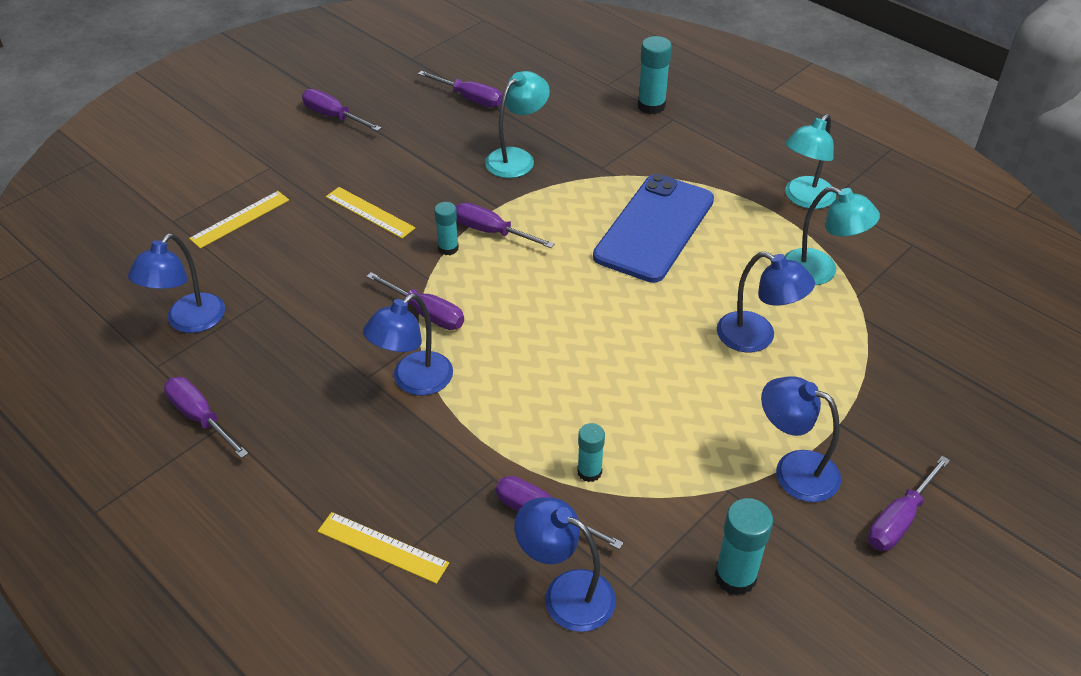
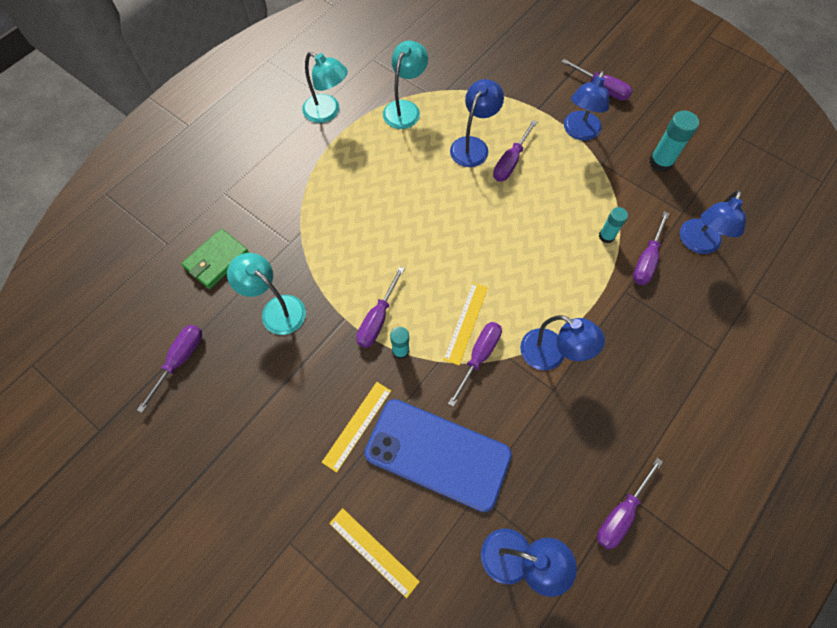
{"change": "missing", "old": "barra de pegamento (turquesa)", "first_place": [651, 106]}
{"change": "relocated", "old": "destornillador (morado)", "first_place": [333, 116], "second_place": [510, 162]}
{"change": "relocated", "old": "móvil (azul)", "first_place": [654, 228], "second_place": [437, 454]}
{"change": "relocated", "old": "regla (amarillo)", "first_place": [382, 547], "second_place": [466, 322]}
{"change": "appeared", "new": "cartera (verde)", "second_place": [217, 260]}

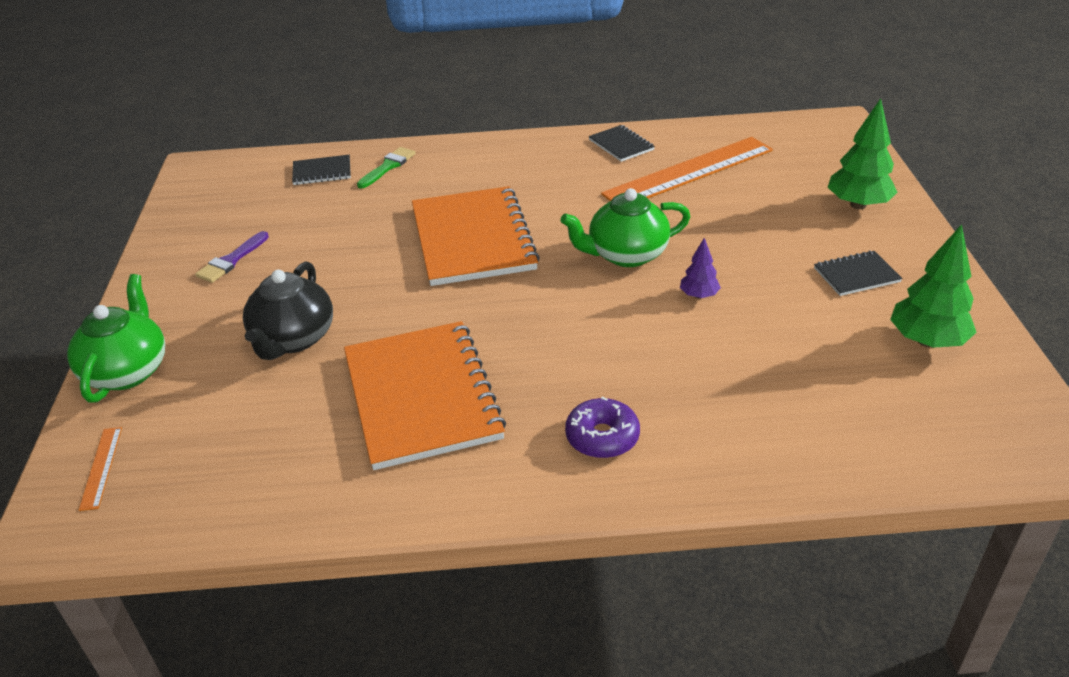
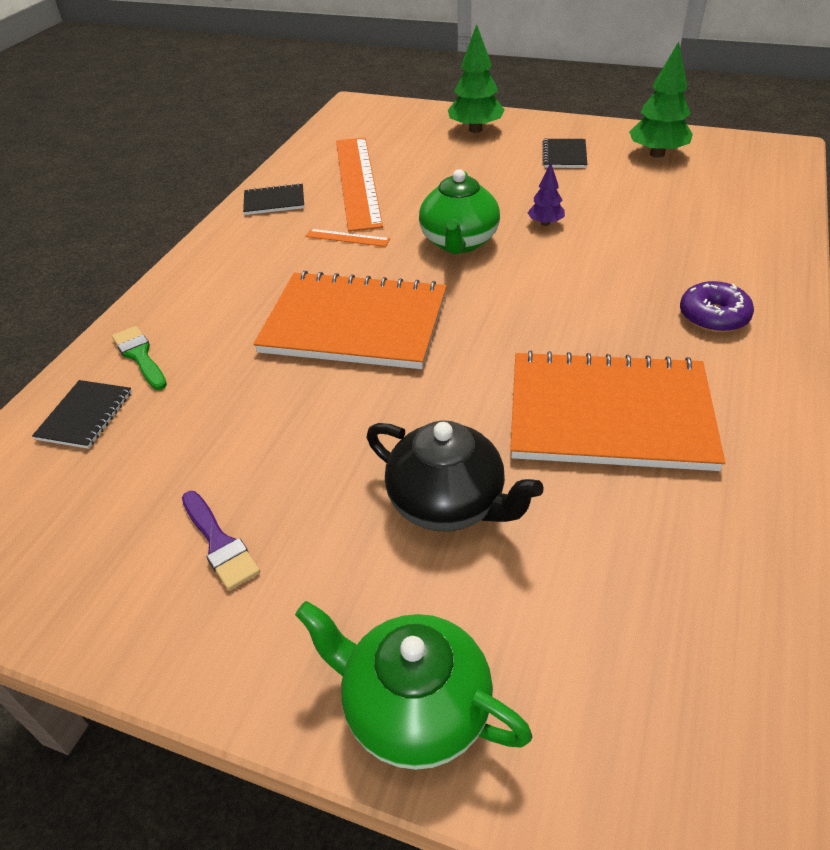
{"change": "relocated", "old": "regla (naranja)", "first_place": [101, 467], "second_place": [347, 238]}

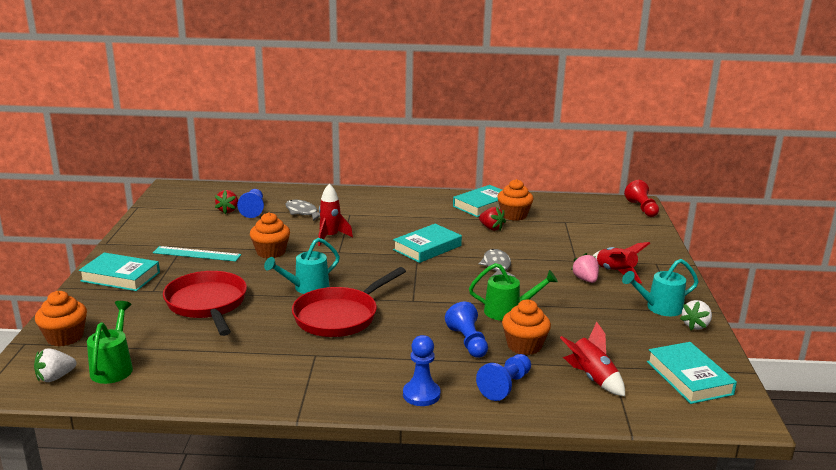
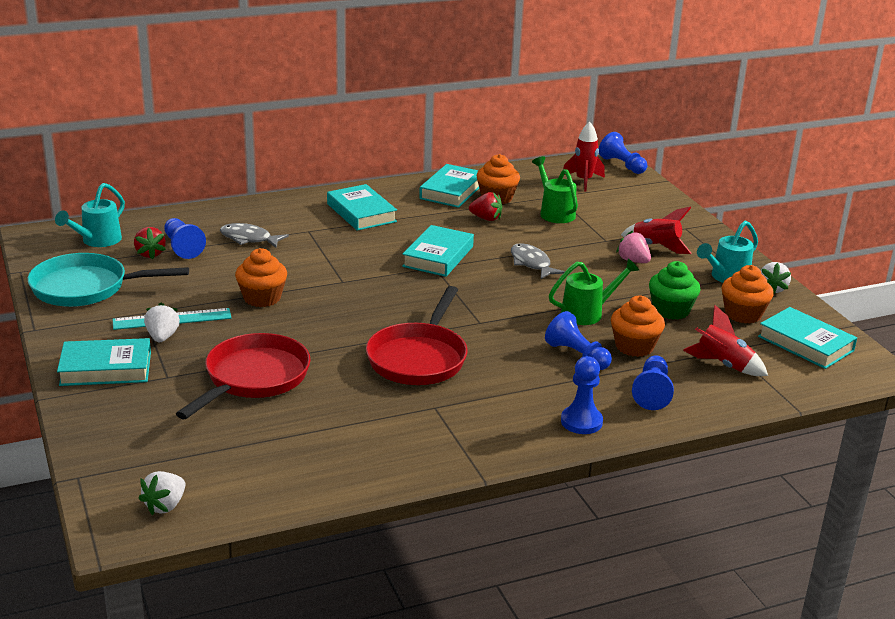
{"change": "colour", "old": "peón (rojo)", "new": "peón (azul)", "first_place": [642, 208], "second_place": [622, 165]}
{"change": "relocated", "old": "cohete (rojo)", "first_place": [330, 237], "second_place": [583, 181]}
{"change": "relocated", "old": "regadera (turquesa)", "first_place": [307, 288], "second_place": [97, 241]}
{"change": "spun", "old": "sartén (rojo)", "first_place": [207, 304], "second_place": [253, 378], "degrees": 75}
{"change": "relocated", "old": "magdalena (naranja)", "first_place": [65, 337], "second_place": [743, 314]}
{"change": "relocated", "old": "regadera (verde)", "first_place": [113, 367], "second_place": [555, 213]}
{"change": "appeared", "new": "libro (turquesa)", "second_place": [361, 213]}
{"change": "appeared", "new": "sartén (turquesa)", "second_place": [86, 288]}
{"change": "appeared", "new": "magdalena (verde)", "second_place": [671, 310]}
{"change": "appeared", "new": "fresa (blanco)", "second_place": [162, 337]}

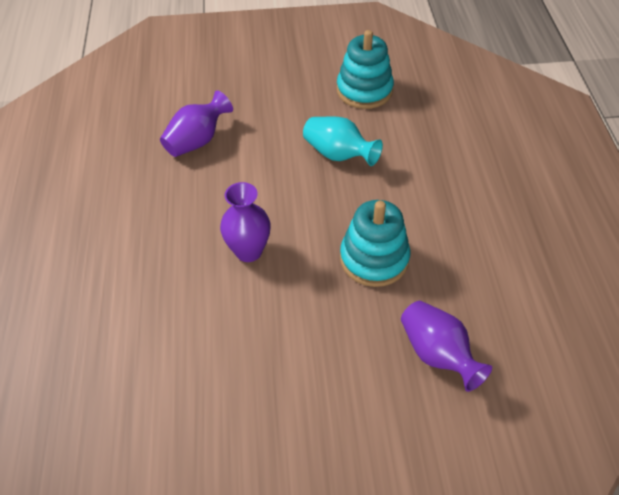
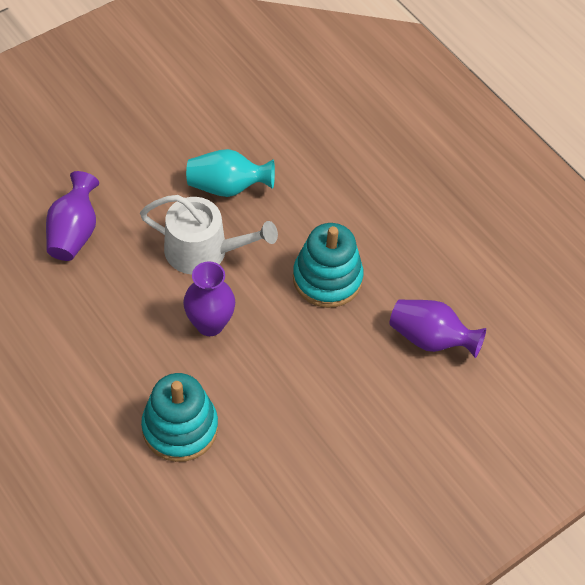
{"change": "relocated", "old": "juguete apilable (turquesa)", "first_place": [364, 90], "second_place": [180, 428]}
{"change": "appeared", "new": "regadera (blanco)", "second_place": [204, 251]}

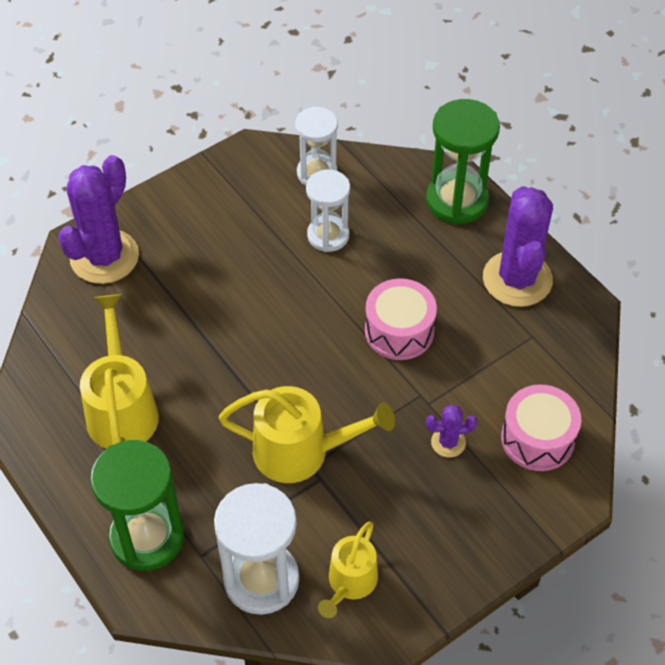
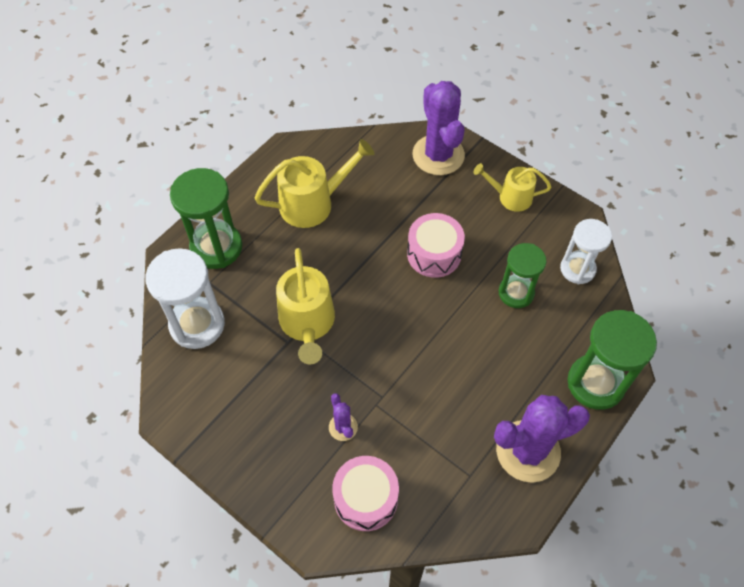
{"change": "spun", "old": "cactus (morado)", "first_place": [104, 257], "second_place": [438, 155], "degrees": 60}
{"change": "colour", "old": "reloj de arena (blanco)", "new": "reloj de arena (verde)", "first_place": [328, 235], "second_place": [516, 293]}
{"change": "relocated", "old": "tambor (rosa)", "first_place": [399, 331], "second_place": [434, 254]}
{"change": "relocated", "old": "regadera (amarillo)", "first_place": [350, 582], "second_place": [510, 197]}

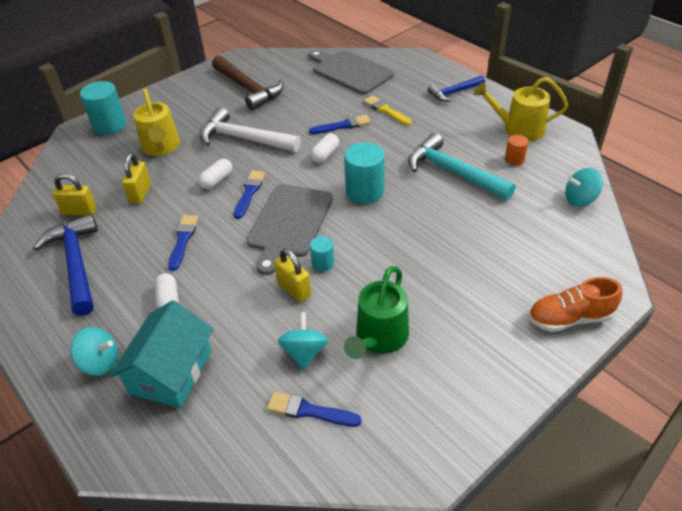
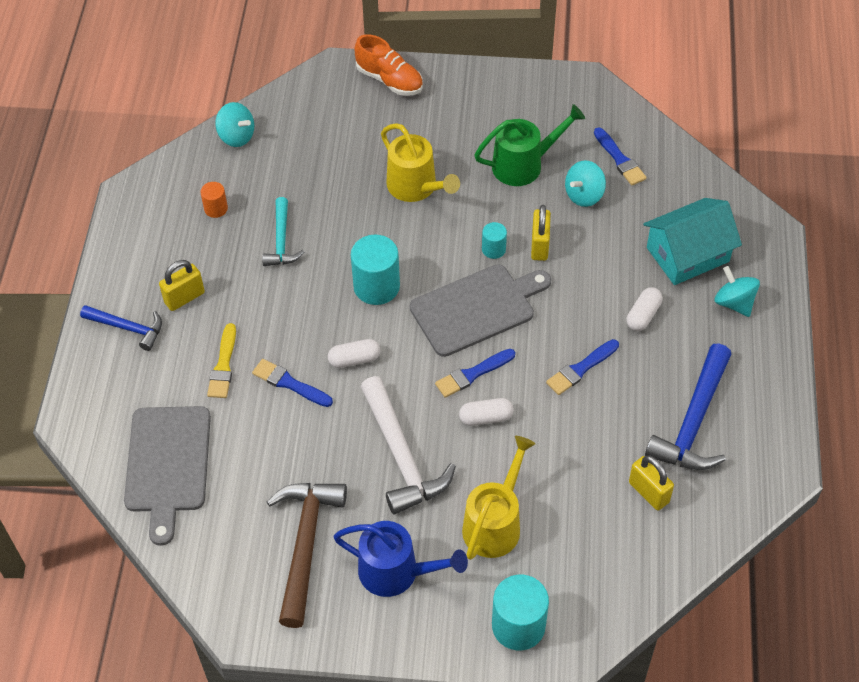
{"change": "relocated", "old": "regadera (amarillo)", "first_place": [518, 129], "second_place": [416, 187]}
{"change": "size", "old": "martillo (turquesa)", "first_place": [453, 172], "second_place": [281, 240], "factor": 0.6}
{"change": "relocated", "old": "candado (amarillo)", "first_place": [140, 193], "second_place": [184, 298]}
{"change": "appeared", "new": "regadera (azul)", "second_place": [396, 572]}

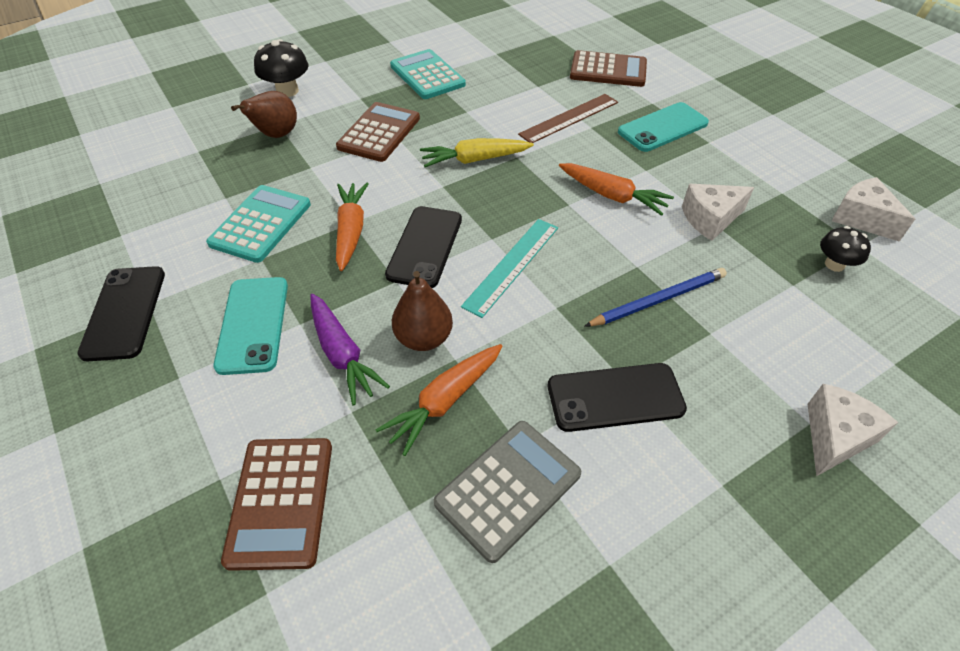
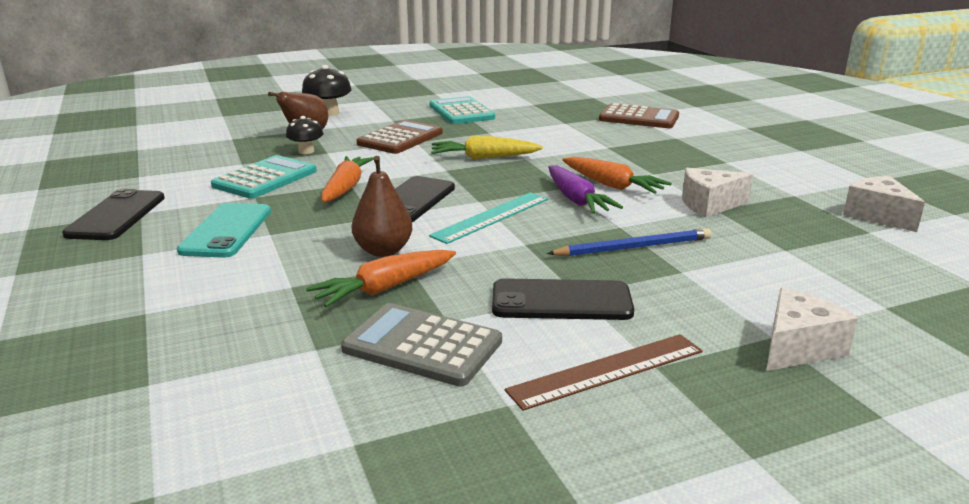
{"change": "relocated", "old": "regla (marrón)", "first_place": [569, 118], "second_place": [607, 371]}
{"change": "missing", "old": "móvil (turquesa)", "first_place": [663, 128]}
{"change": "relocated", "old": "seta (negro)", "first_place": [834, 264], "second_place": [306, 151]}
{"change": "relocated", "old": "zanahoria (morado)", "first_place": [342, 354], "second_place": [576, 200]}
{"change": "spun", "old": "calculadora (gris)", "first_place": [508, 488], "second_place": [422, 346], "degrees": -120}
{"change": "missing", "old": "calculadora (marrón)", "first_place": [281, 502]}

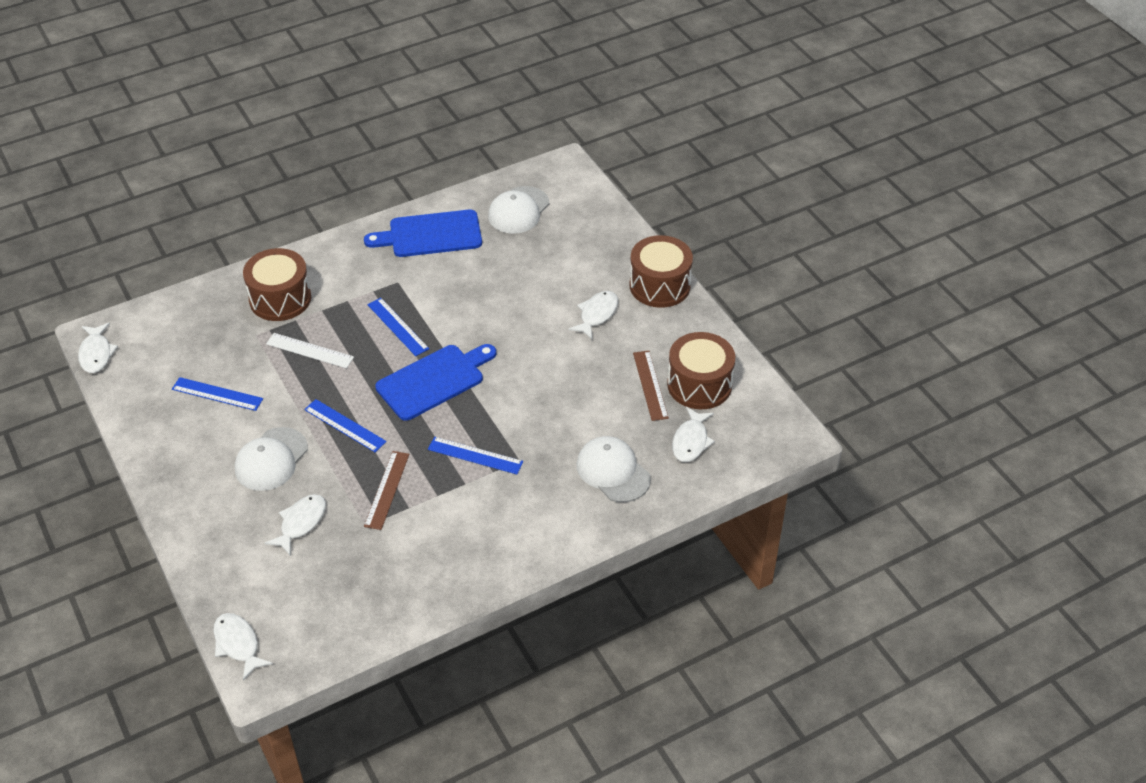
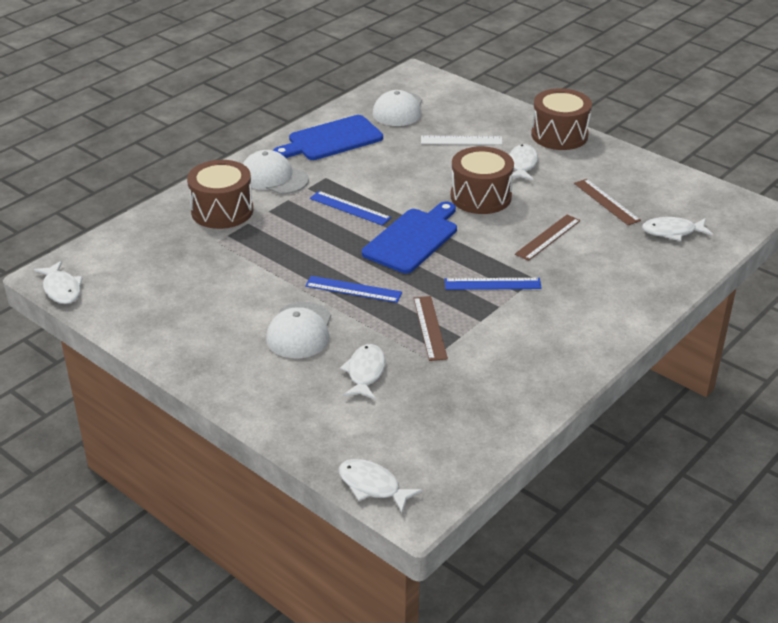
{"change": "relocated", "old": "tambor (marrón)", "first_place": [699, 384], "second_place": [481, 197]}
{"change": "relocated", "old": "regla (blanco)", "first_place": [310, 350], "second_place": [461, 140]}
{"change": "missing", "old": "regla (azul)", "first_place": [217, 394]}
{"change": "spun", "old": "pez (blanco)", "first_place": [691, 441], "second_place": [672, 232], "degrees": 90}
{"change": "relocated", "old": "gorra (blanco)", "first_place": [613, 471], "second_place": [274, 177]}
{"change": "appeared", "new": "regla (marrón)", "second_place": [548, 237]}

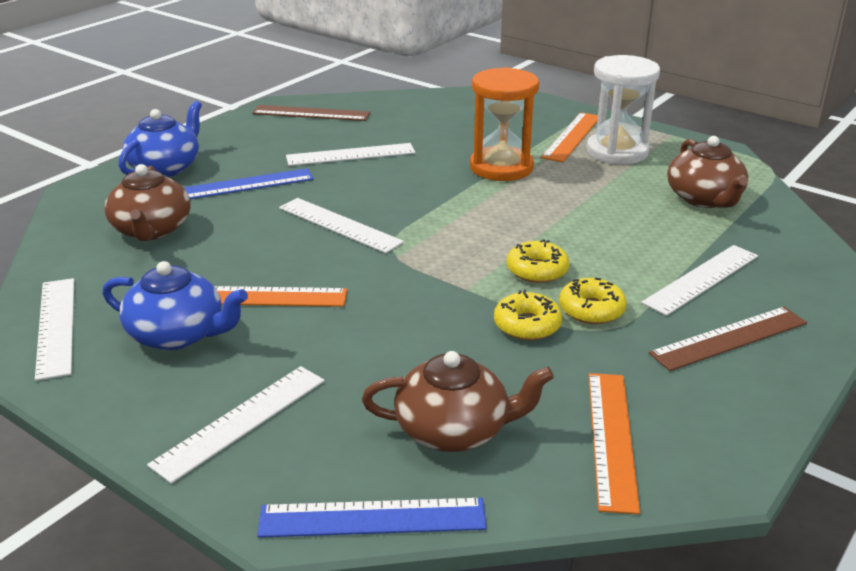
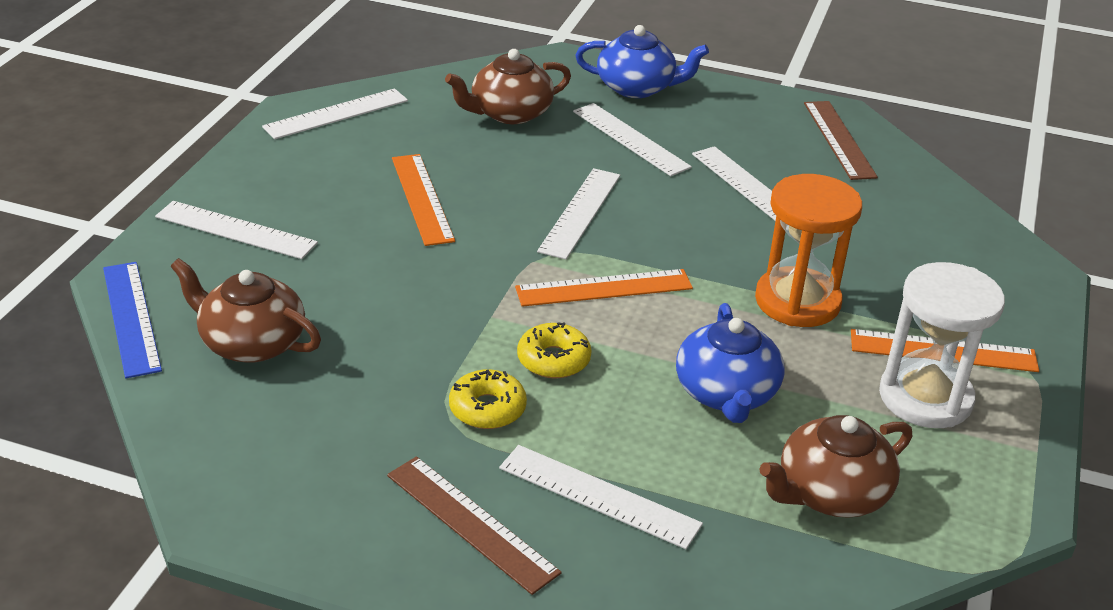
{"change": "colour", "old": "regla (azul)", "new": "regla (blanco)", "first_place": [245, 185], "second_place": [630, 139]}
{"change": "relocated", "old": "tetera (azul)", "first_place": [178, 334], "second_place": [726, 394]}
{"change": "missing", "old": "rosquilla (amarillo)", "first_place": [527, 325]}
{"change": "spun", "old": "tetera (marrón)", "first_place": [454, 430], "second_place": [251, 342], "degrees": 135}
{"change": "relocated", "old": "regla (naranja)", "first_place": [611, 438], "second_place": [604, 288]}

